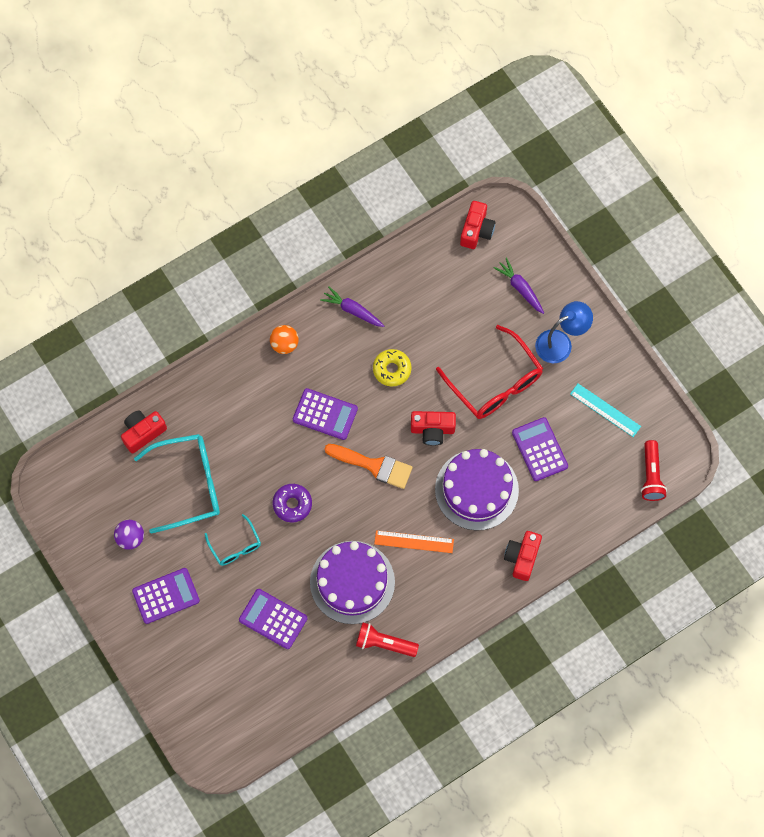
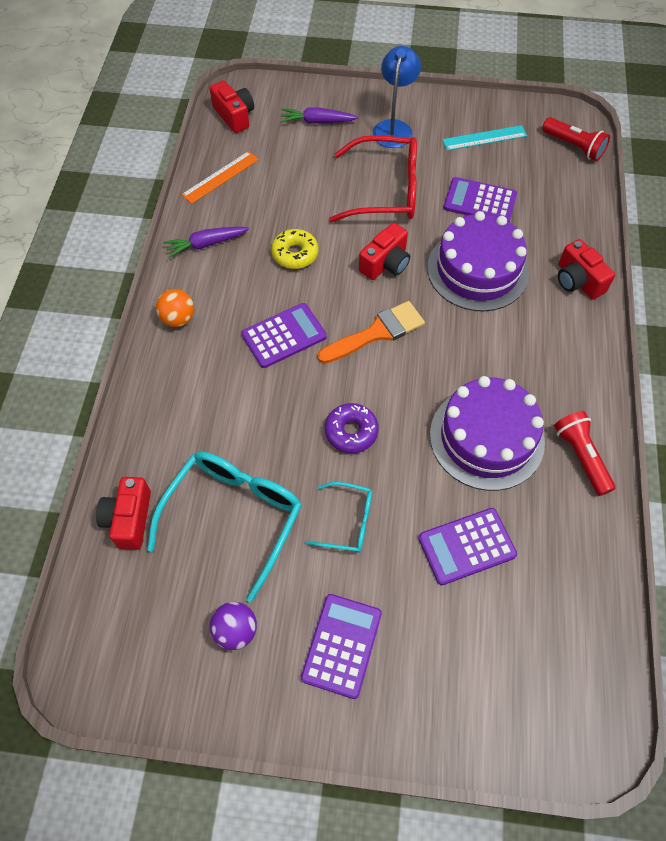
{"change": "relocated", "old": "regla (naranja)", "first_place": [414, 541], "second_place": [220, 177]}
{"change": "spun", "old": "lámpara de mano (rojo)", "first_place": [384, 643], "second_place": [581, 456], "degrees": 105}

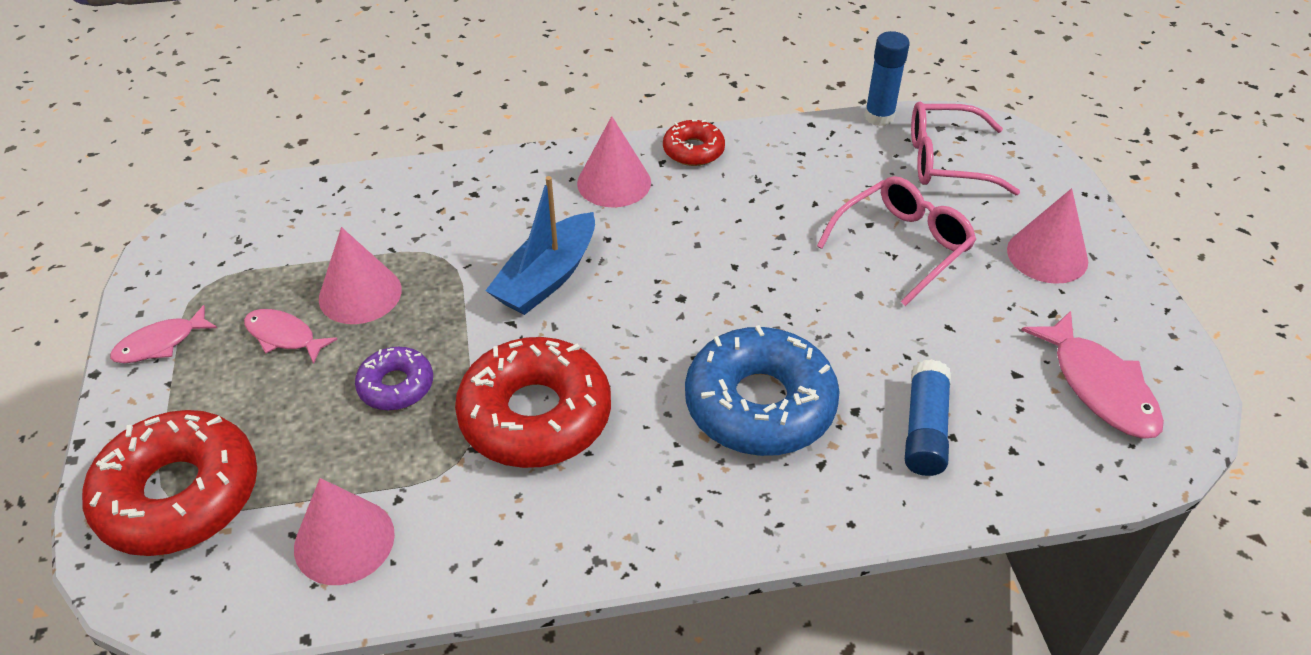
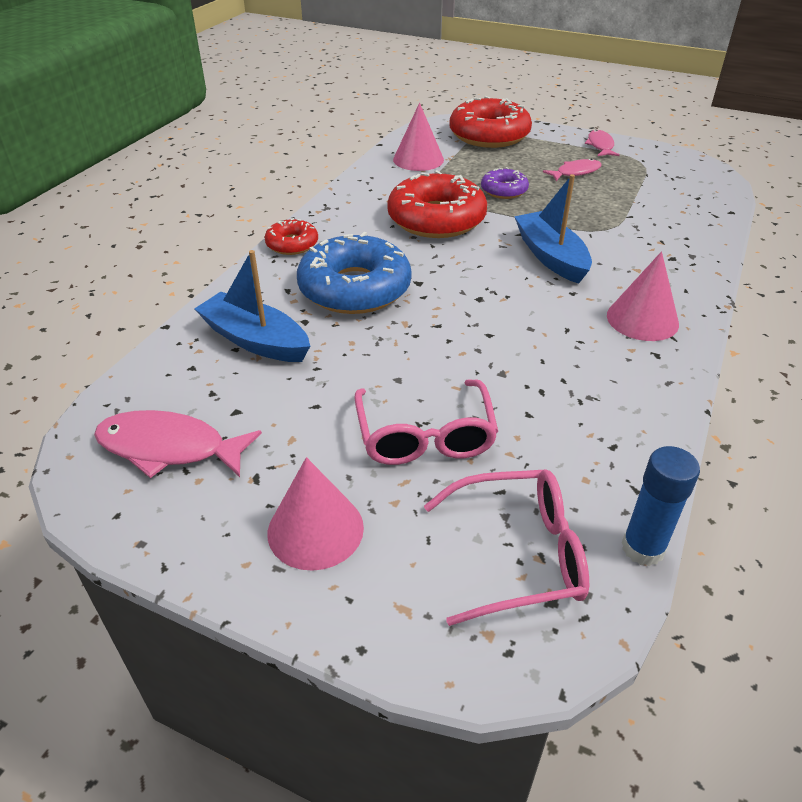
{"change": "spun", "old": "gafas (rosa)", "first_place": [946, 161], "second_place": [518, 554], "degrees": 45}
{"change": "relocated", "old": "rosquilla (rojo)", "first_place": [693, 150], "second_place": [292, 244]}
{"change": "missing", "old": "cono (rosa)", "first_place": [360, 294]}
{"change": "exchanged", "old": "barra de pegamento (azul)", "new": "barco (azul)", "first_place": [924, 429], "second_place": [255, 340]}

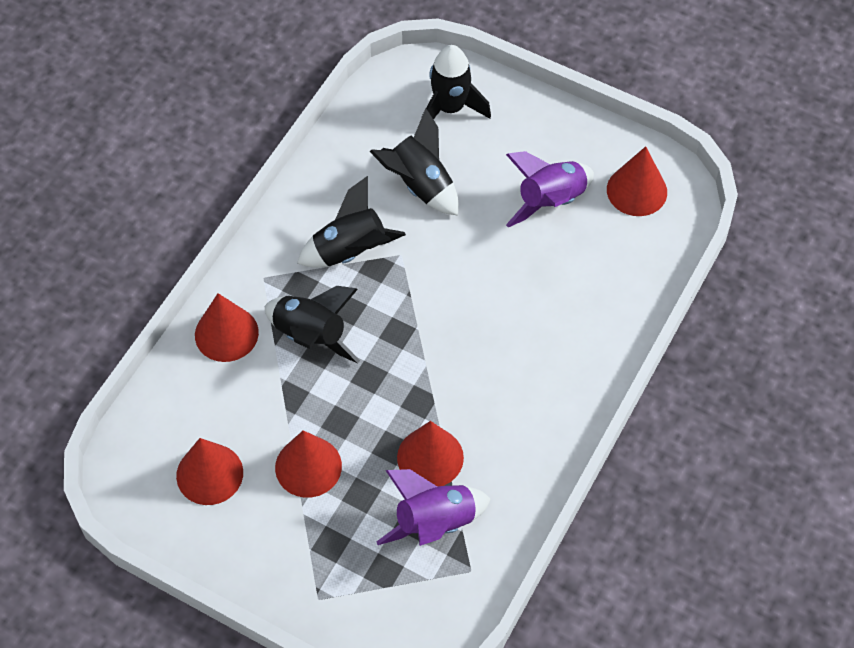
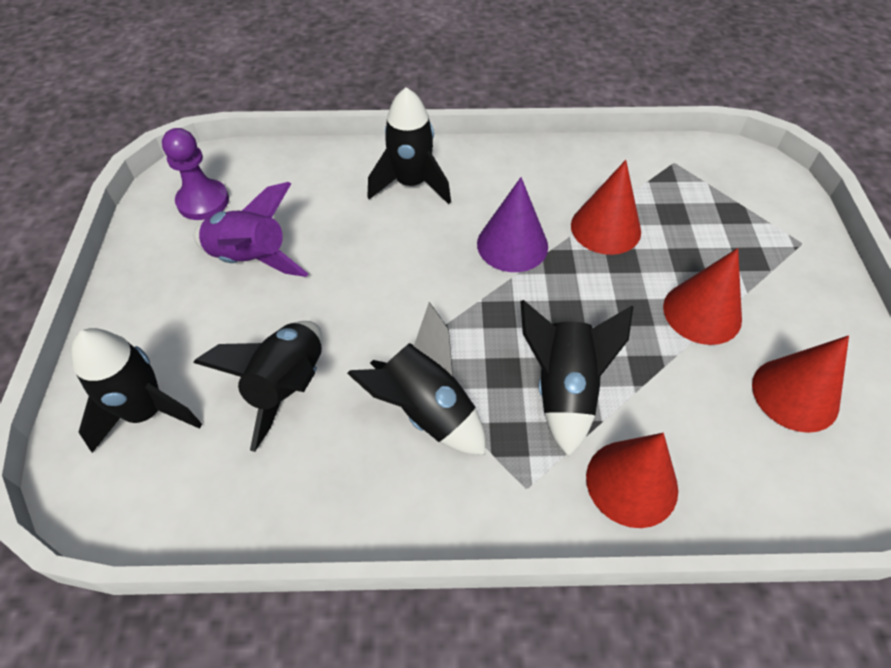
{"change": "exchanged", "old": "cono (rojo)", "new": "peón (morado)", "first_place": [636, 190], "second_place": [203, 201]}
{"change": "missing", "old": "cohete (morado)", "first_place": [435, 523]}
{"change": "appeared", "new": "cohete (negro)", "second_place": [411, 184]}
{"change": "appeared", "new": "cono (morado)", "second_place": [512, 245]}

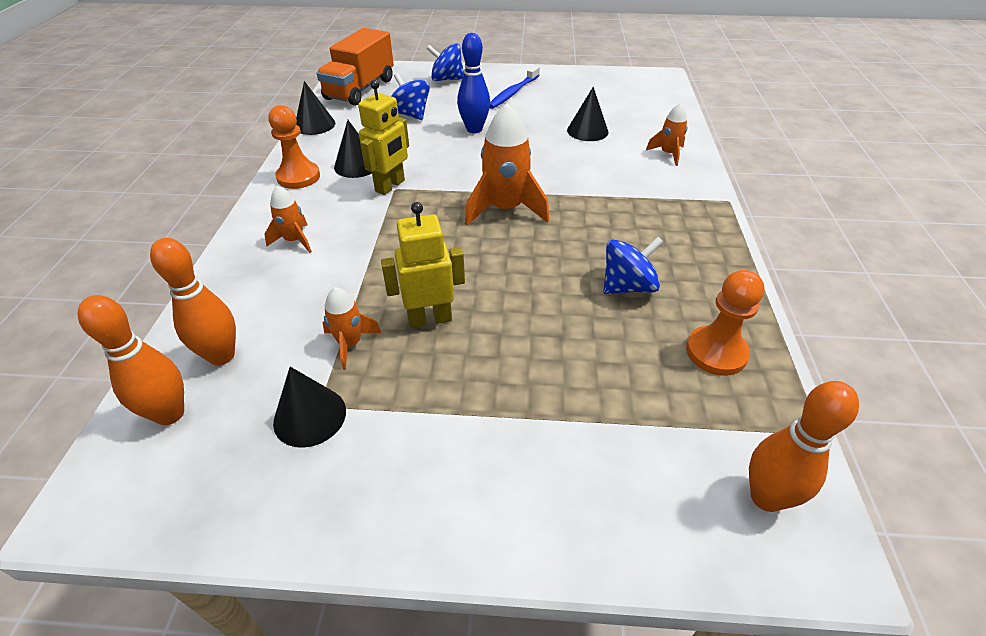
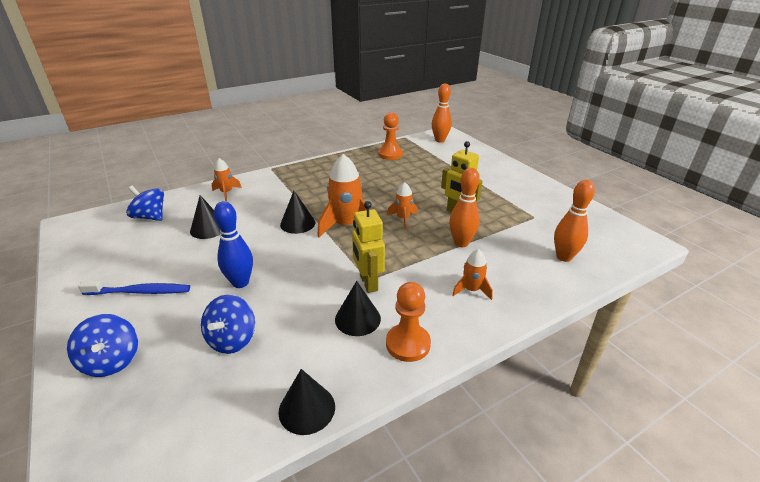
{"change": "missing", "old": "camión (naranja)", "first_place": [360, 89]}
{"change": "spun", "old": "robot (amarillo)", "first_place": [390, 186], "second_place": [368, 283], "degrees": -105}
{"change": "relocated", "old": "peonza (azul)", "first_place": [627, 286], "second_place": [150, 217]}
{"change": "relocated", "old": "cohete (naranja)", "first_place": [350, 344], "second_place": [403, 219]}
{"change": "relocated", "old": "bolo (naranja)", "first_place": [170, 414], "second_place": [461, 243]}
{"change": "relocated", "old": "cono (negro)", "first_place": [310, 416], "second_place": [297, 223]}

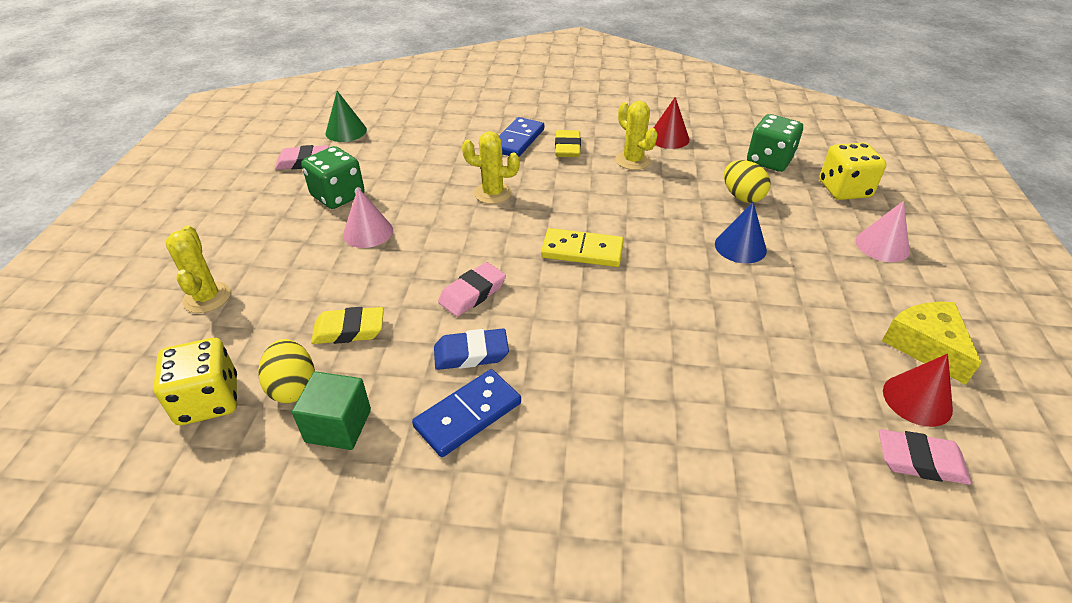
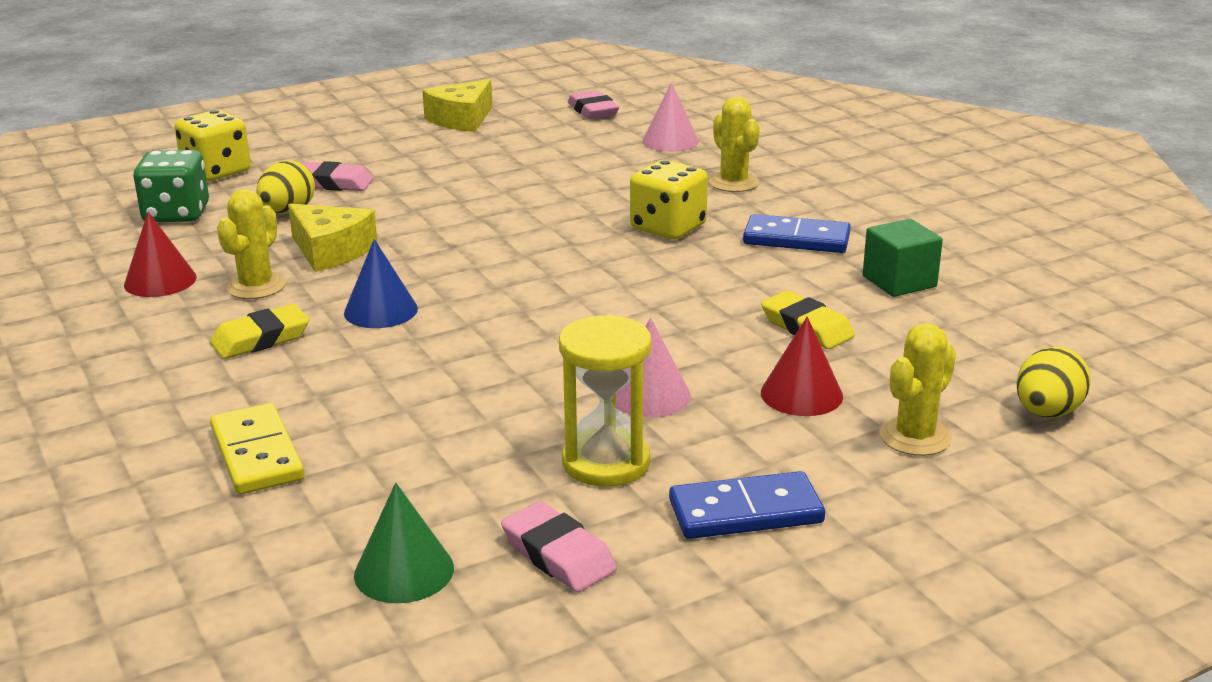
{"change": "relocated", "old": "ficha de dominó (azul)", "first_place": [518, 140], "second_place": [745, 511]}
{"change": "relocated", "old": "cactus (amarillo)", "first_place": [493, 193], "second_place": [733, 183]}
{"change": "exchanged", "old": "dado (verde)", "new": "reloj de arena (amarillo)", "first_place": [338, 196], "second_place": [606, 462]}
{"change": "relocated", "old": "cono (rosa)", "first_place": [882, 245], "second_place": [670, 141]}
{"change": "relocated", "old": "cono (azul)", "first_place": [740, 247], "second_place": [380, 311]}
{"change": "relocated", "old": "ficha de dominó (amarillo)", "first_place": [582, 251], "second_place": [256, 454]}
{"change": "relocated", "old": "goma de borrar (rosa)", "first_place": [472, 293], "second_place": [333, 183]}
{"change": "missing", "old": "goma de borrar (azul)", "first_place": [471, 354]}
{"change": "relocated", "old": "dado (amarillo)", "first_place": [208, 400], "second_place": [668, 228]}
{"change": "relocated", "old": "huevo (amarillo)", "first_place": [293, 387], "second_place": [1047, 413]}
{"change": "relocated", "old": "cono (rojo)", "first_place": [917, 400], "second_place": [801, 394]}
{"change": "appeared", "new": "queso (amarillo)", "second_place": [331, 251]}

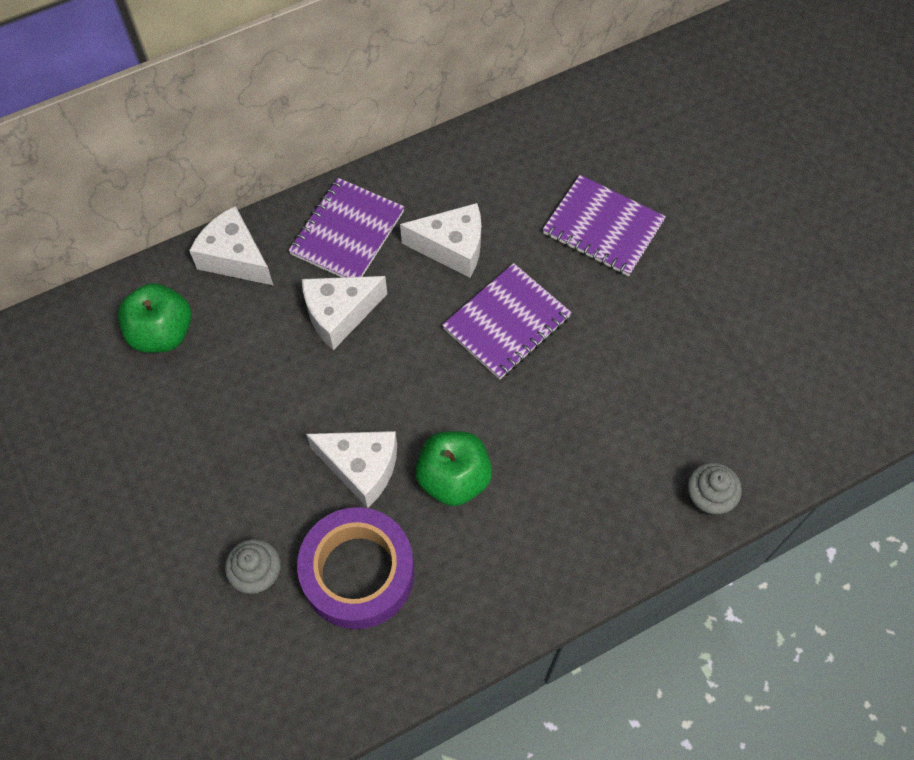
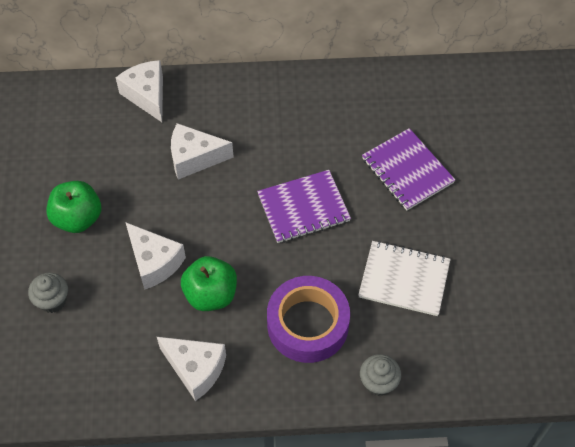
{"change": "missing", "old": "cuaderno (morado)", "first_place": [347, 232]}
{"change": "relocated", "old": "queso (blanco)", "first_place": [452, 247], "second_place": [195, 369]}
{"change": "relocated", "old": "manzana (verde)", "first_place": [162, 333], "second_place": [78, 218]}
{"change": "relocated", "old": "cinta adhesiva (morado)", "first_place": [358, 573], "second_place": [307, 324]}
{"change": "appeared", "new": "cuaderno (blanco)", "second_place": [404, 279]}

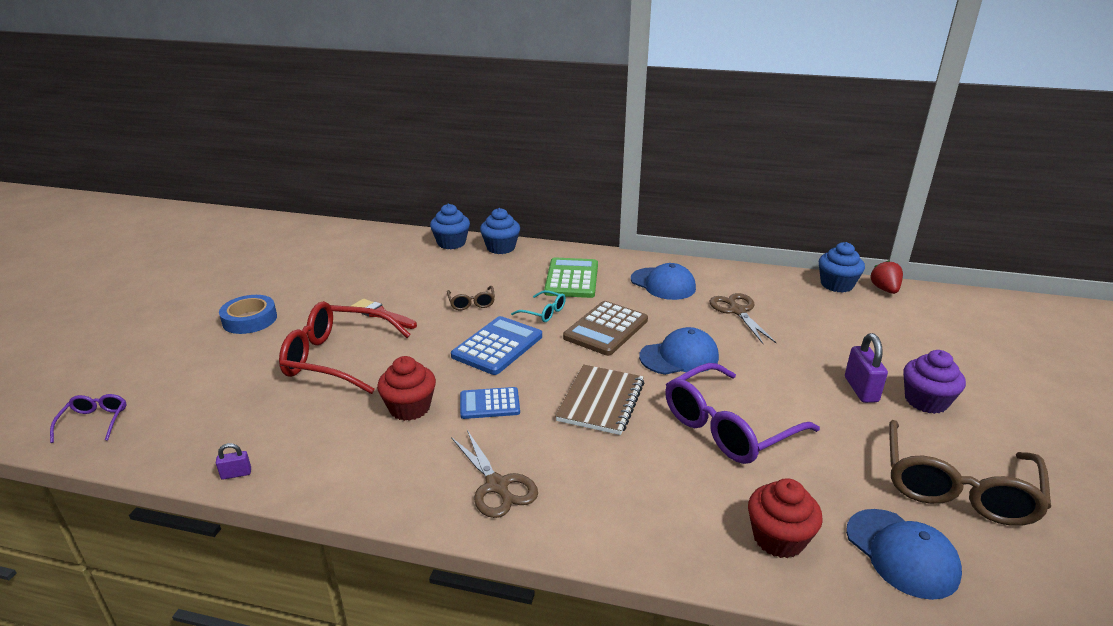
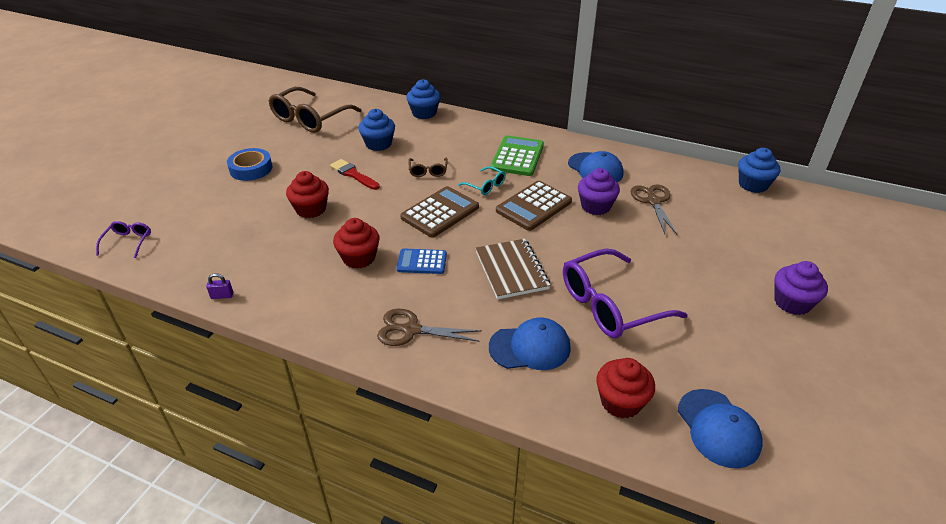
{"change": "relocated", "old": "magdalena (azul)", "first_place": [501, 248], "second_place": [378, 144]}
{"change": "missing", "old": "fresa (rojo)", "first_place": [884, 289]}
{"change": "exchanged", "old": "gafas (rojo)", "new": "magdalena (rojo)", "first_place": [336, 358], "second_place": [311, 209]}
{"change": "colour", "old": "calculadora (azul)", "new": "calculadora (marrón)", "first_place": [497, 346], "second_place": [440, 212]}
{"change": "relocated", "old": "gorra (azul)", "first_place": [679, 357], "second_place": [530, 347]}
{"change": "missing", "old": "candado (morado)", "first_place": [861, 389]}
{"change": "spun", "old": "cuaderno (marrón)", "first_place": [601, 401], "second_place": [511, 270], "degrees": -45}
{"change": "relocated", "old": "gafas (marrón)", "first_place": [957, 488], "second_place": [310, 119]}
{"change": "spun", "old": "tijeras (marrón)", "first_place": [497, 485], "second_place": [411, 330], "degrees": 120}
{"change": "appeared", "new": "magdalena (morado)", "second_place": [595, 206]}

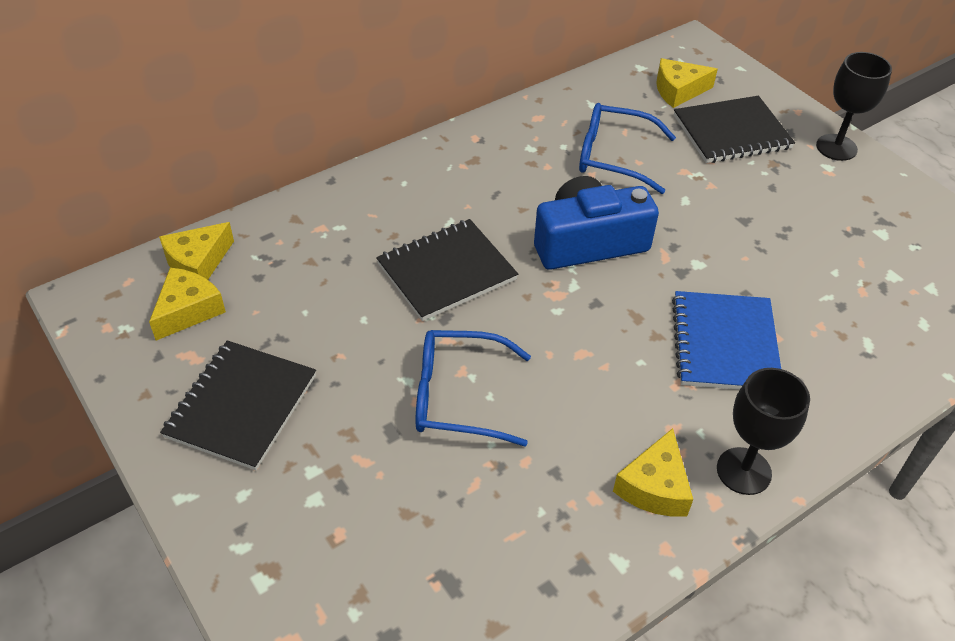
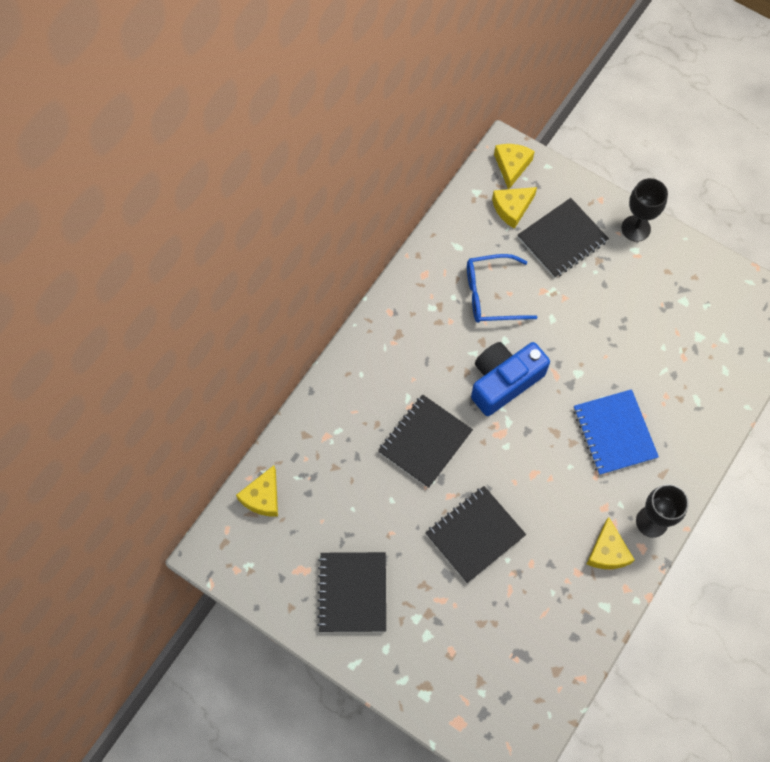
{"change": "relocated", "old": "queso (amarillo)", "first_place": [188, 310], "second_place": [511, 166]}
{"change": "exchanged", "old": "gafas (azul)", "new": "cuaderno (negro)", "first_place": [458, 396], "second_place": [475, 534]}

